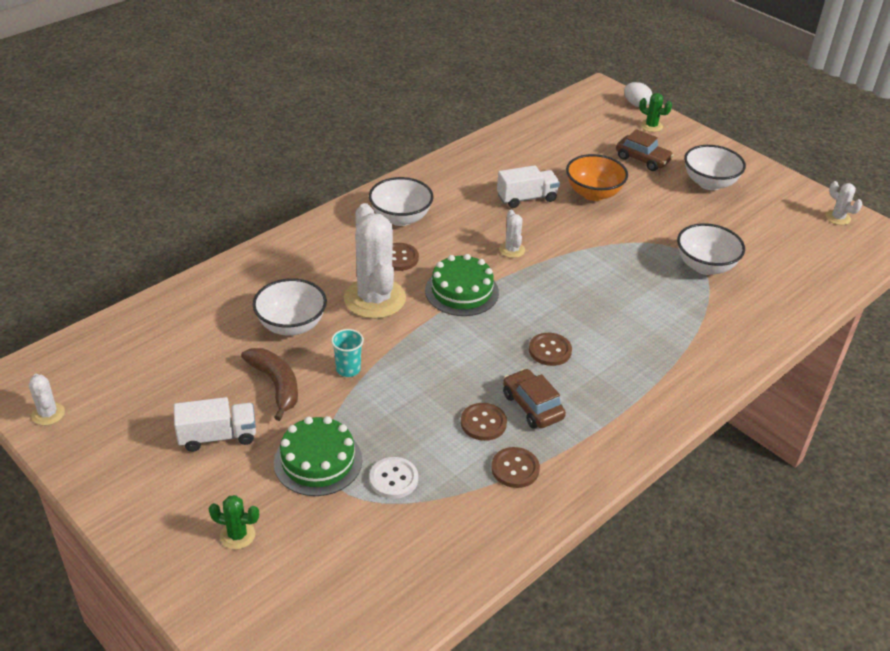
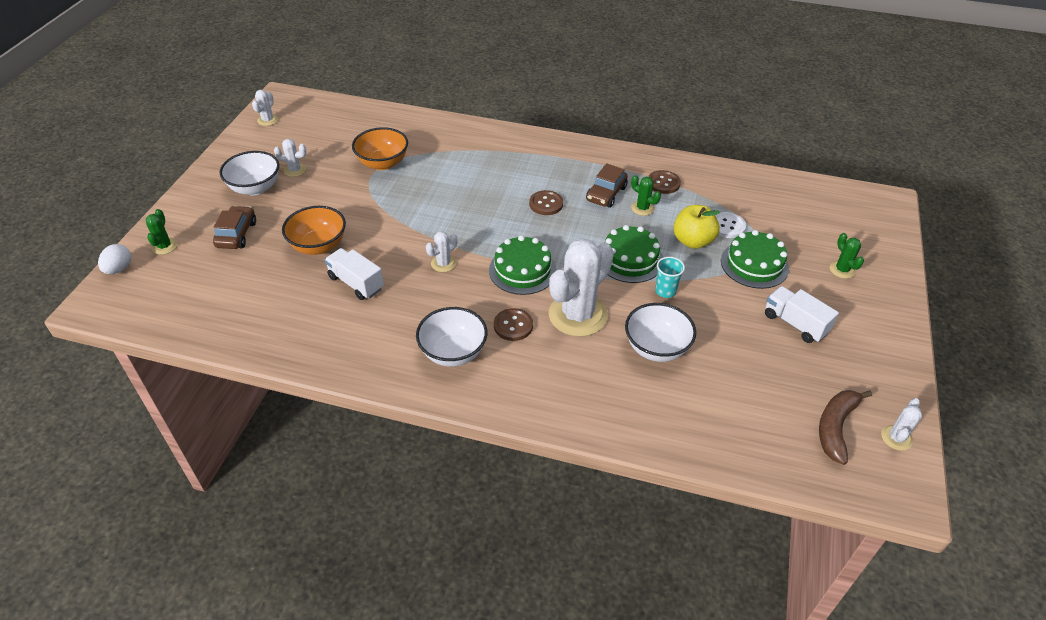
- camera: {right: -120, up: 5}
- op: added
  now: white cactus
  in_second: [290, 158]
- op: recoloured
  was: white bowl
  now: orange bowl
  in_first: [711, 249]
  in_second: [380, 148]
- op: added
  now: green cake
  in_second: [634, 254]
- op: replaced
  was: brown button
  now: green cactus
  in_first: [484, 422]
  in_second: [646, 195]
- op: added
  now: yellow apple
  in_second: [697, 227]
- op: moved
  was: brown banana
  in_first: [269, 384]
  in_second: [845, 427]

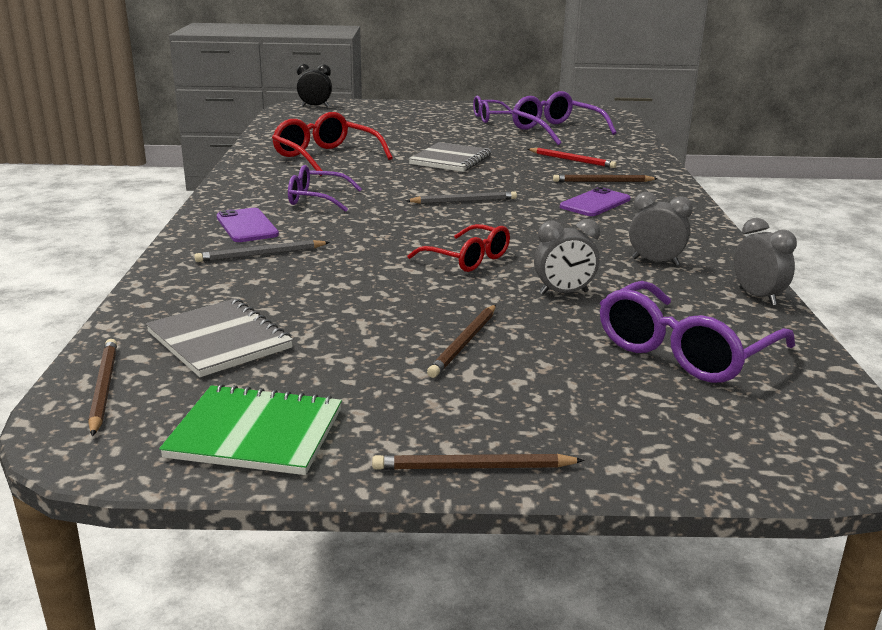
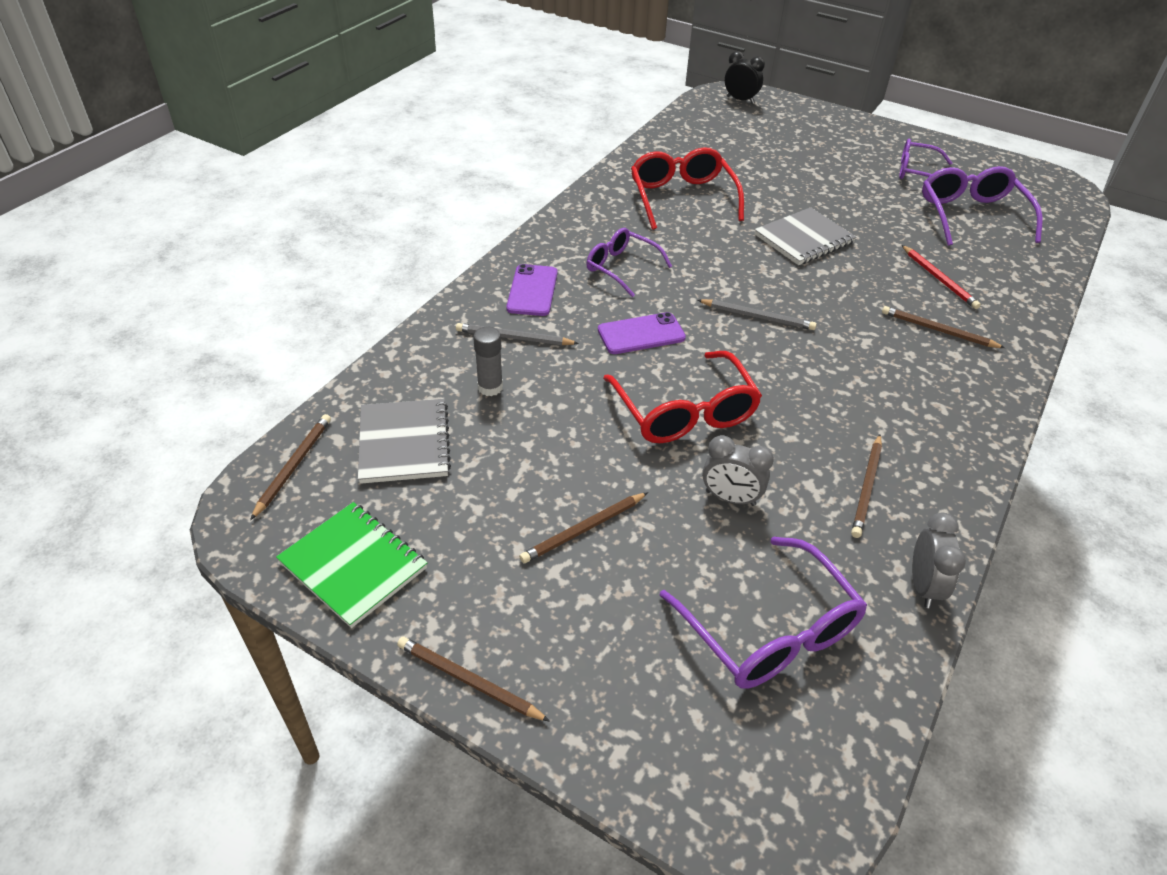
- camera: {right: 30, up: 20}
- op: added
  now: grey glue stick
  in_second: [488, 361]
- op: moved
  was: purple phone
  in_first: [595, 201]
  in_second: [642, 333]
- op: resized
  was: red glasses
  in_first: [459, 248]
  in_second: [682, 397]
  ratio: 1.53
- op: turned
  was: purple glasses
  in_first: [697, 332]
  in_second: [763, 613]
  clockwise: -105
- op: replaced
  was: grey clock
  now: brown pencil
  in_first: [661, 229]
  in_second: [866, 486]

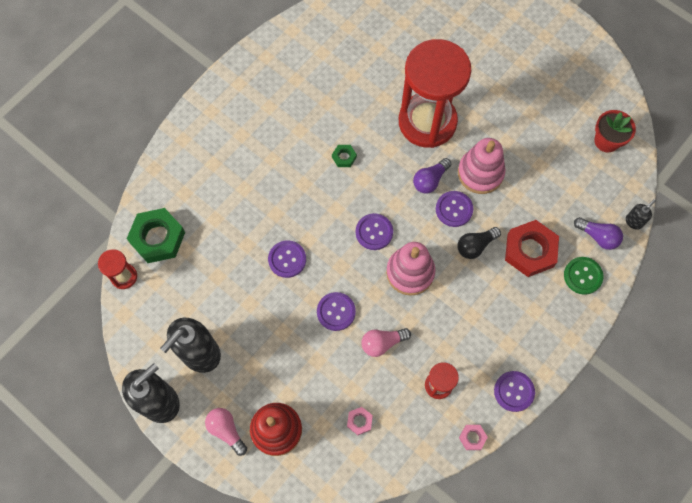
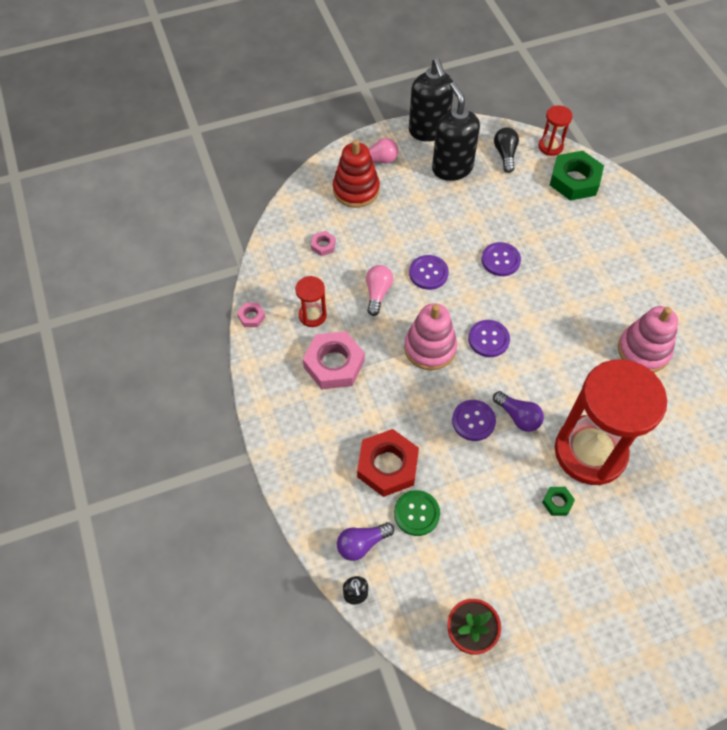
- camera: {right: 120, up: -10}
- op: added
  now: pink nut
  in_second: [334, 360]
- op: moved
  was: green button
  in_first: [583, 276]
  in_second: [417, 513]
- op: turned
  was: purple light bulb
  in_first: [432, 175]
  in_second: [518, 411]
  clockwise: 150
- op: moved
  was: black light bulb
  in_first: [479, 243]
  in_second: [506, 150]
- op: moved
  was: green nut
  in_first: [344, 156]
  in_second: [558, 501]
- op: moved
  was: pink stacking toy
  in_first: [482, 166]
  in_second: [648, 339]
- op: removed
  was: purple button
  in_first: [514, 391]

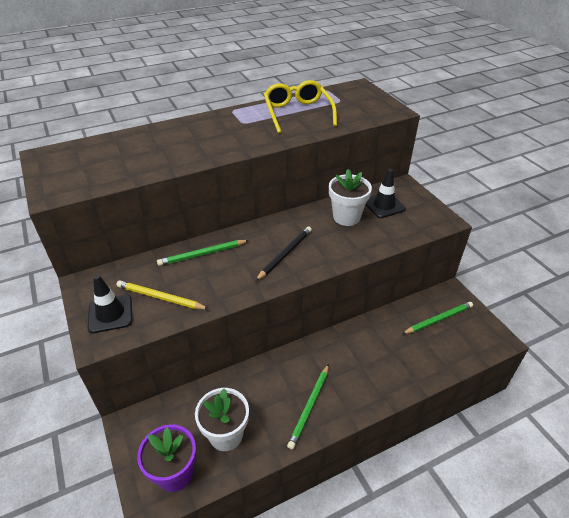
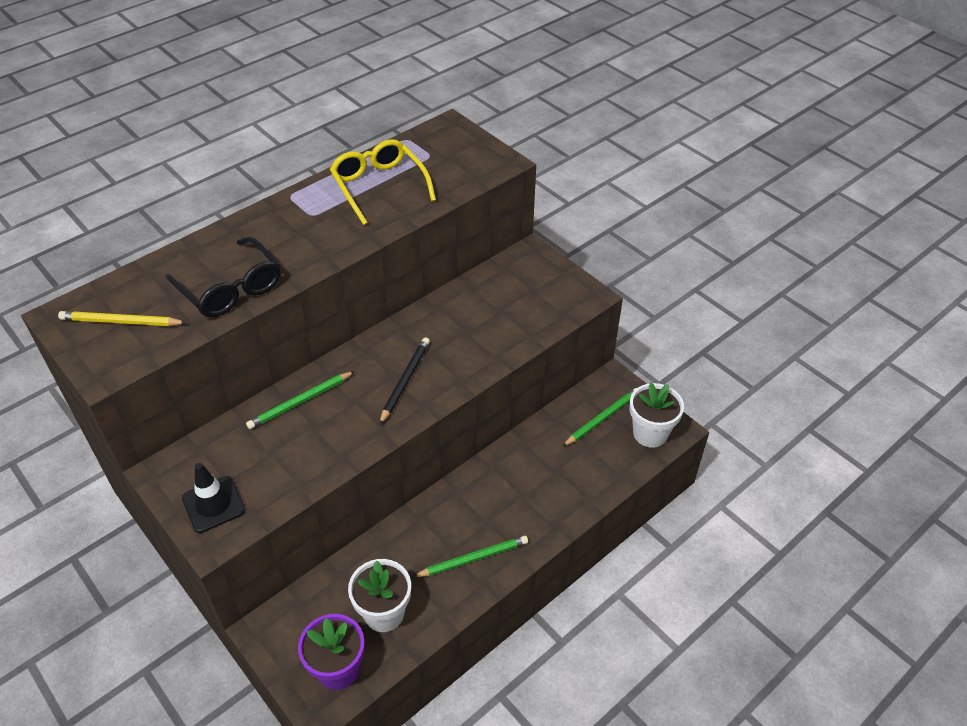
- camera: {right: -15, up: 5}
- op: moved
  was: yellow pencil
  in_first: [163, 294]
  in_second: [122, 318]
- op: added
  now: black glasses
  in_second: [223, 277]
- op: turned
  was: green pencil
  in_first: [308, 407]
  in_second: [470, 556]
  clockwise: -120
- op: moved
  was: white flower pot
  in_first: [350, 197]
  in_second: [657, 415]
- op: removed
  was: black traffic cone
  in_first: [386, 193]

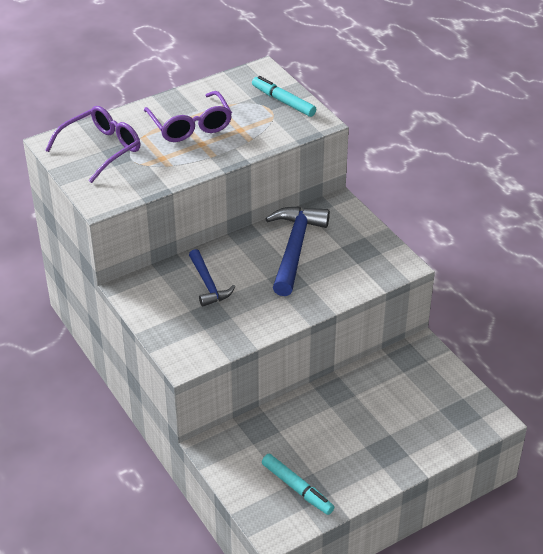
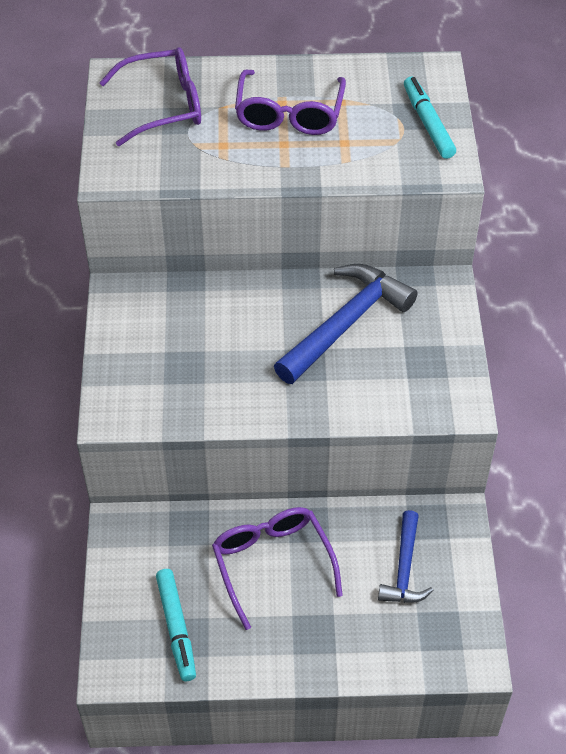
- camera: {right: 30, up: 10}
- op: added
  now: purple glasses
  in_second: [277, 568]
- op: moved
  was: blue hammer
  in_first: [212, 278]
  in_second: [406, 556]

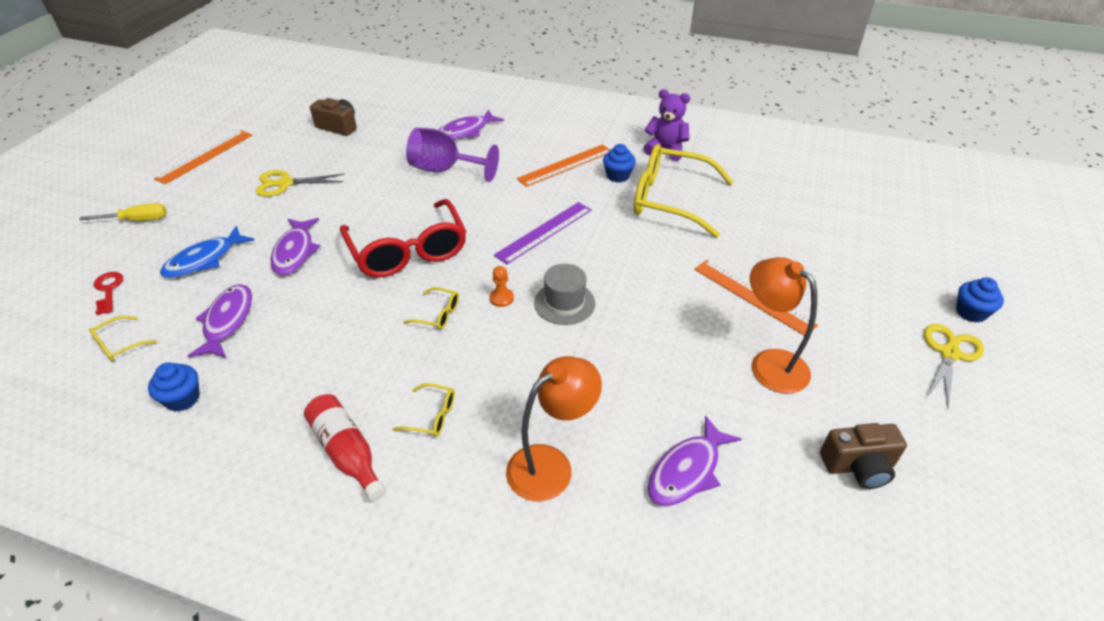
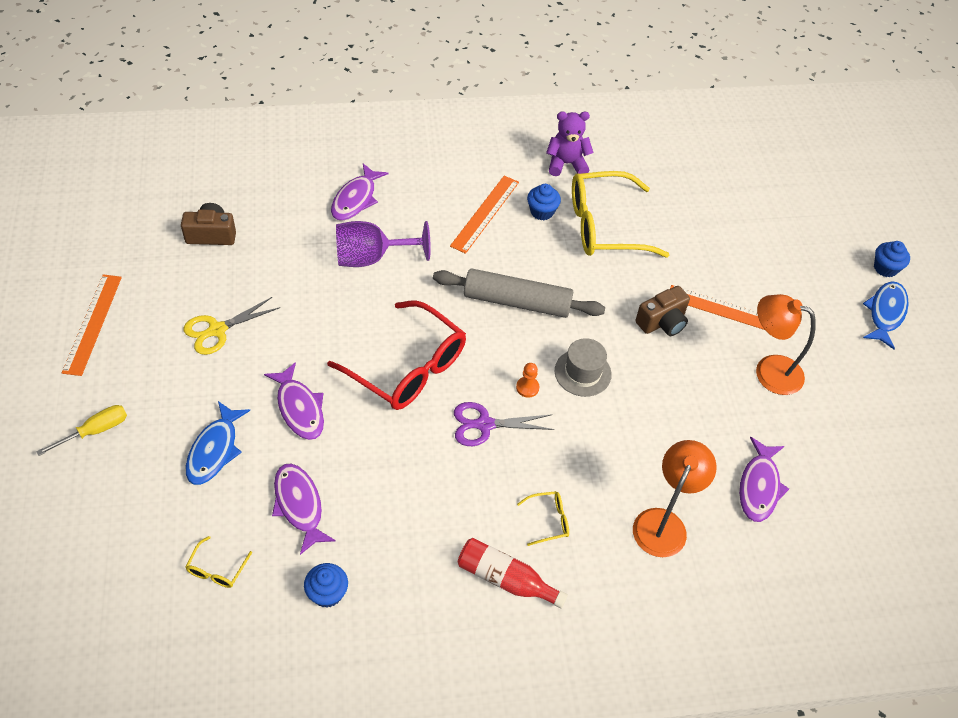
- camera: {right: -30, up: 10}
- op: replaced
  was: purple ruler
  now: grey rolling pin
  in_first: [543, 233]
  in_second: [519, 293]
- op: replaced
  was: yellow glasses
  now: purple scissors
  in_first: [431, 308]
  in_second: [504, 424]
- op: moved
  was: brown camera
  in_first: [863, 456]
  in_second: [662, 311]
- op: replaced
  was: yellow scissors
  now: blue fish
  in_first: [954, 366]
  in_second: [886, 315]
- op: removed
  was: red key
  in_first: [108, 293]

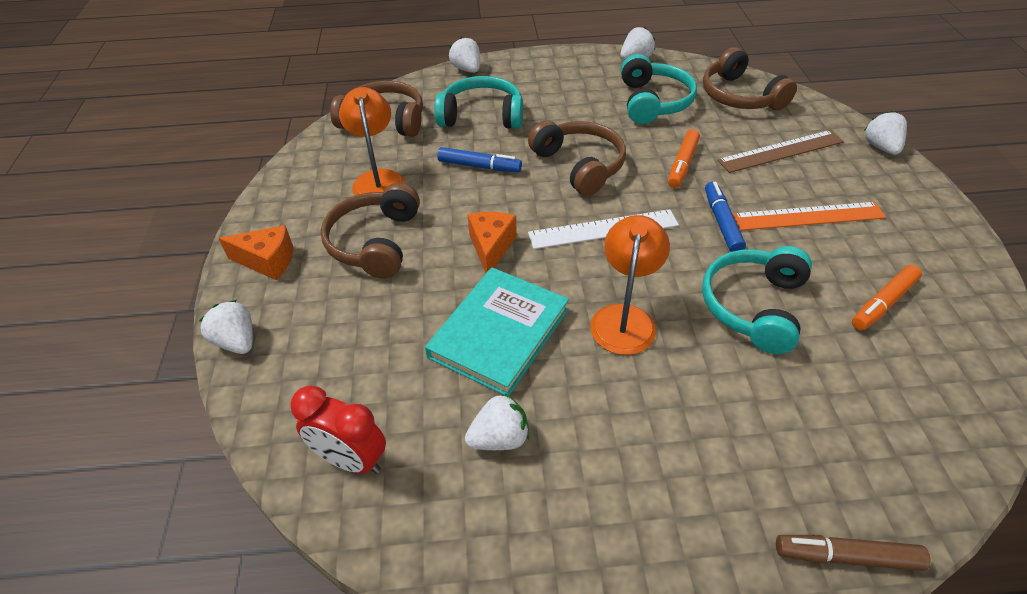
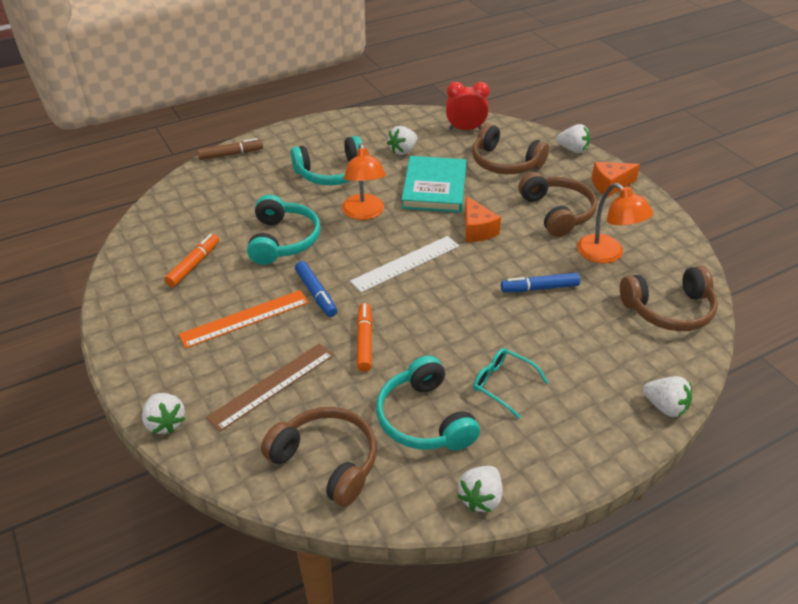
- camera: {right: 155, up: -5}
- op: moved
  was: turquoise headphones
  in_first: [479, 102]
  in_second: [327, 160]
- op: moved
  was: brown headphones
  in_first: [577, 158]
  in_second: [510, 149]
- op: added
  now: turquoise glasses
  in_second: [510, 383]

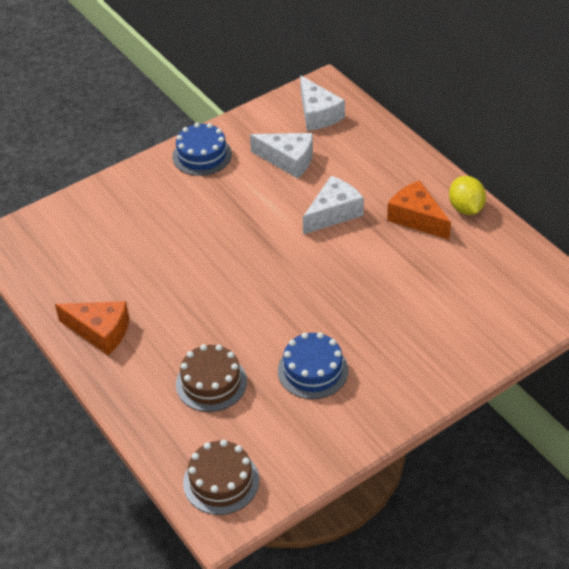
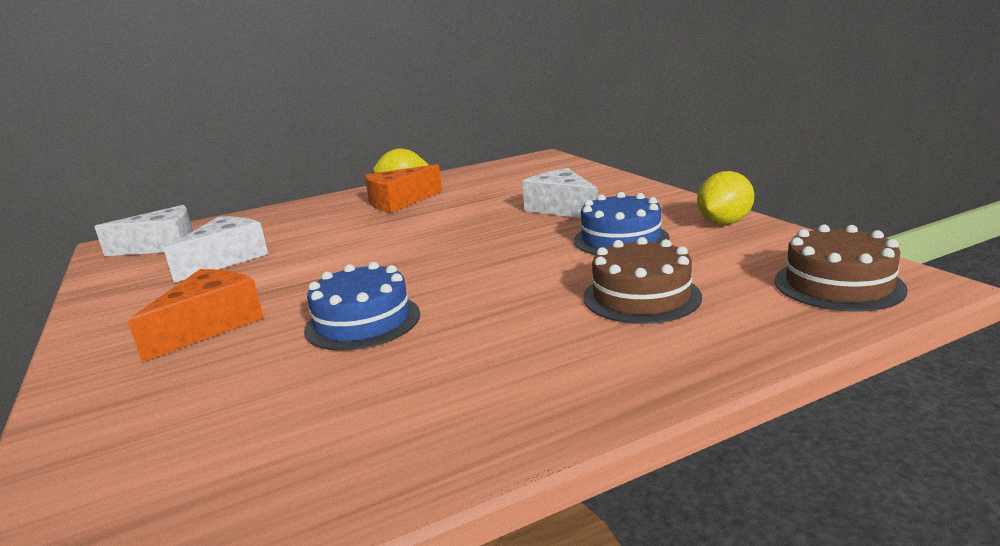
- camera: {right: -80, up: -25}
- op: moved
  was: orange cheese
  in_first: [92, 328]
  in_second: [196, 315]
- op: moved
  was: blue cake
  in_first: [202, 149]
  in_second: [362, 306]
- op: moved
  was: white cheese
  in_first: [333, 205]
  in_second: [560, 193]
- op: added
  now: yellow lemon
  in_second: [725, 198]

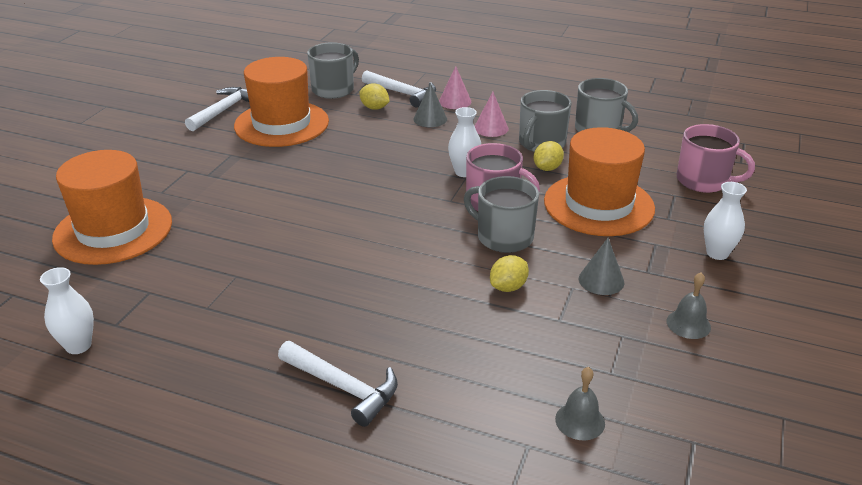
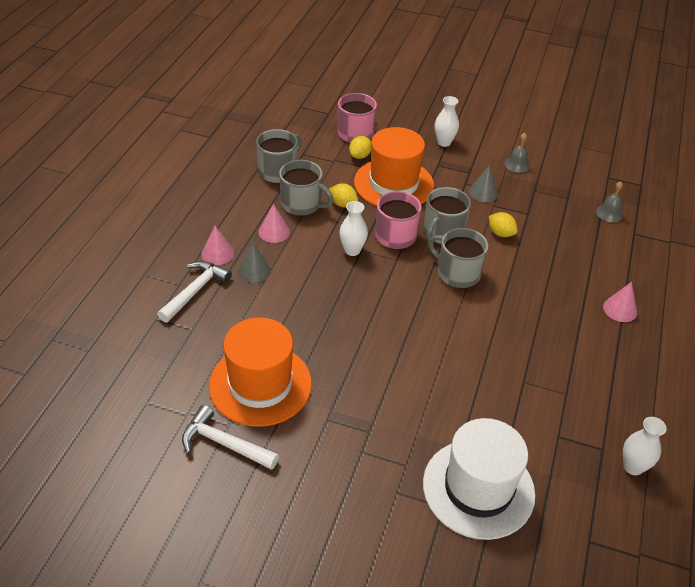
- camera: {right: -95, up: 10}
- op: moved
  was: yellow lemon
  in_first: [374, 96]
  in_second: [360, 147]
- op: recoloured
  was: orange hat
  now: white hat
  in_first: [112, 207]
  in_second: [479, 479]
- op: moved
  was: grey mug
  in_first: [333, 70]
  in_second: [458, 258]
- op: replaced
  was: white hammer
  now: pink cone
  in_first: [338, 384]
  in_second: [620, 302]

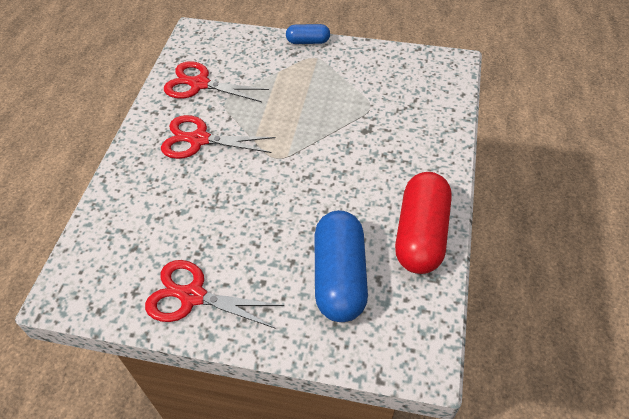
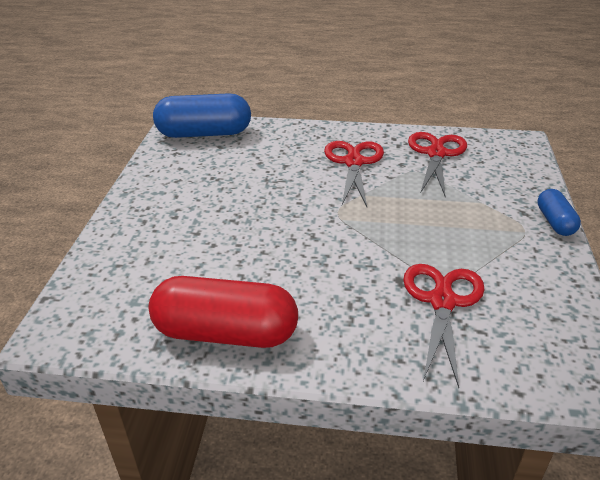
- camera: {right: 85, up: -15}
- op: moved
  was: blue capsule
  in_first: [341, 266]
  in_second: [202, 115]
- op: moved
  was: red scissors
  in_first: [214, 294]
  in_second: [444, 326]

